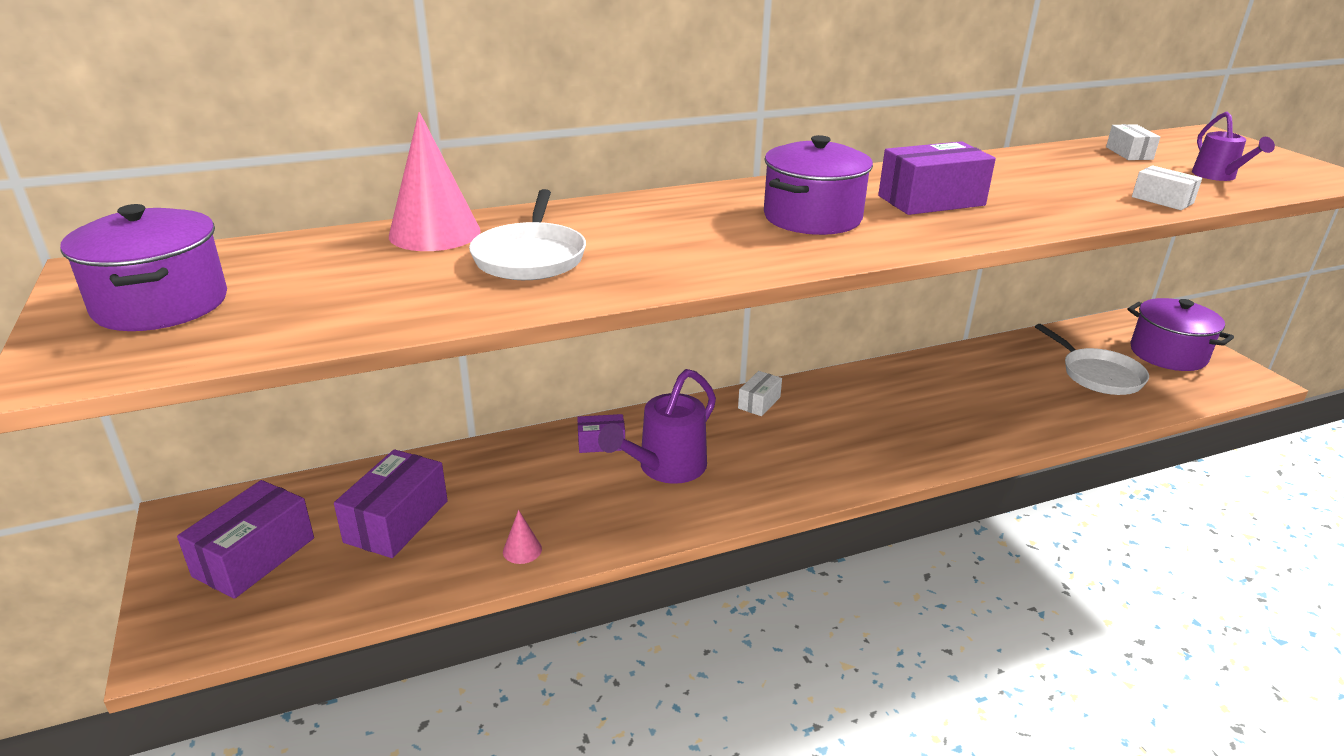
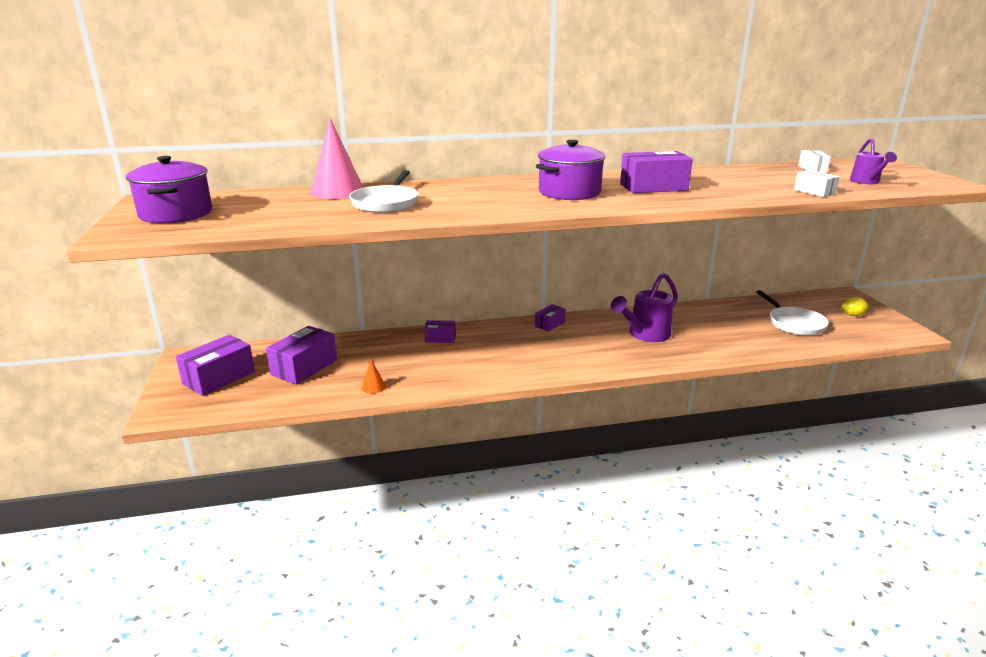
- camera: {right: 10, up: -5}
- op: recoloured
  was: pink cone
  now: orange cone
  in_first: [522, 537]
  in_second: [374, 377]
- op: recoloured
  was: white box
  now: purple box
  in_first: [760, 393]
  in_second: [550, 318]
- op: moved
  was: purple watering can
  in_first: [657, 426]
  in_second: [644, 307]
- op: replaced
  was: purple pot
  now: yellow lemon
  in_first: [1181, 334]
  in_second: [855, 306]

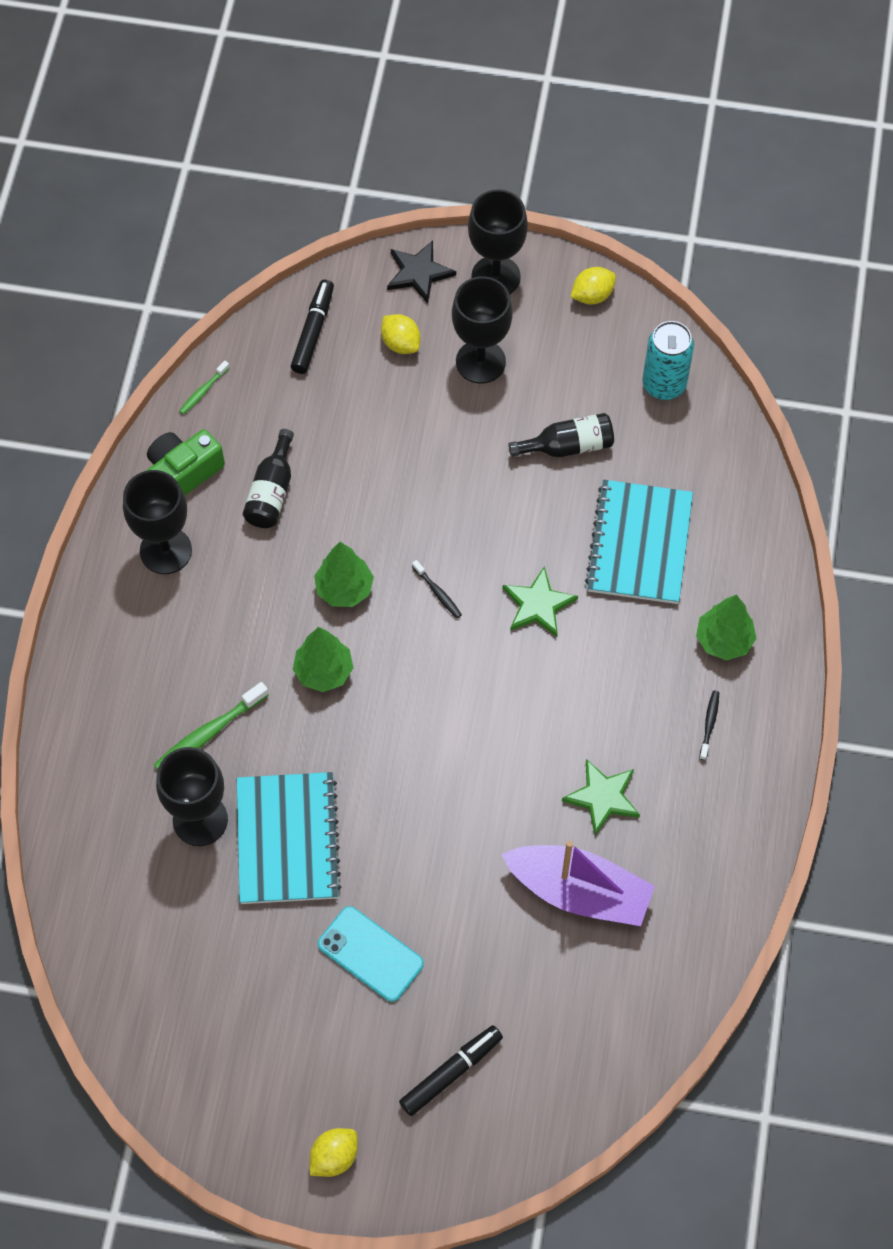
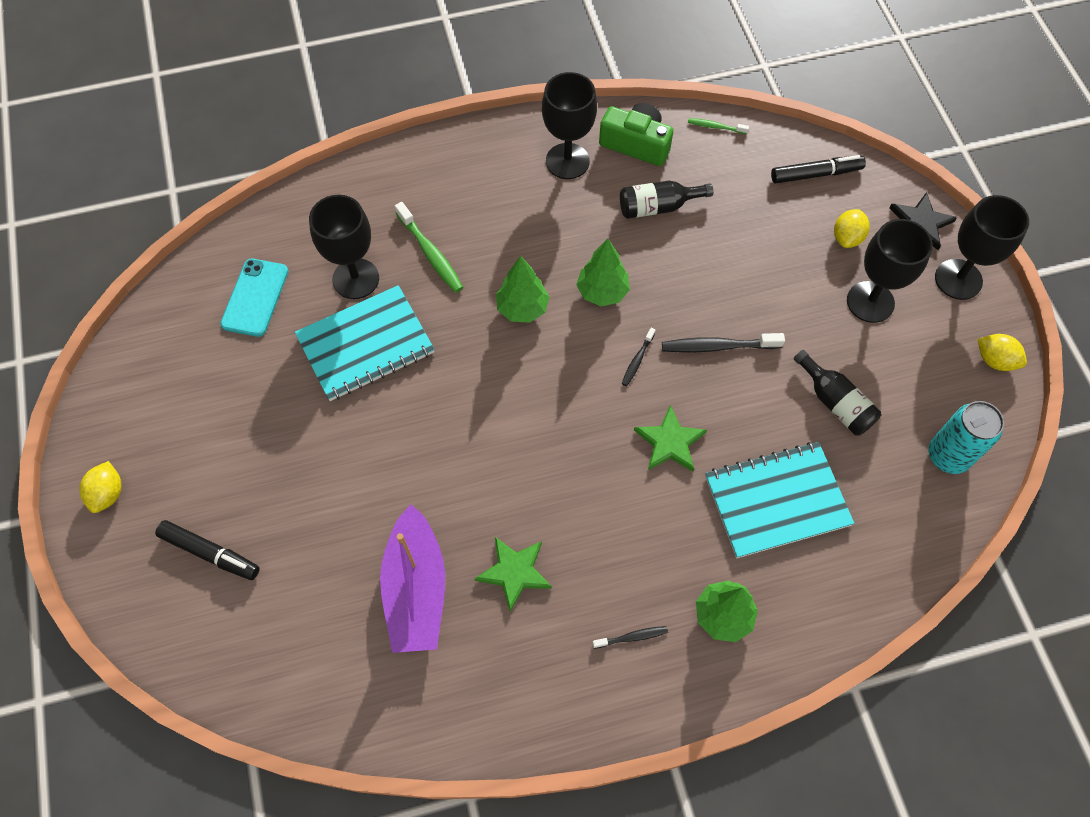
- camera: {right: 65, up: 0}
- op: turned
  was: yellow lemon
  in_first: [334, 1152]
  in_second: [100, 487]
  clockwise: 75
- op: moved
  was: turquoise phone
  in_first: [371, 954]
  in_second: [254, 298]
- op: turned
  was: green toothbrush
  in_first: [211, 726]
  in_second: [429, 247]
  clockwise: -150
- op: added
  now: black toothbrush
  in_second: [723, 343]

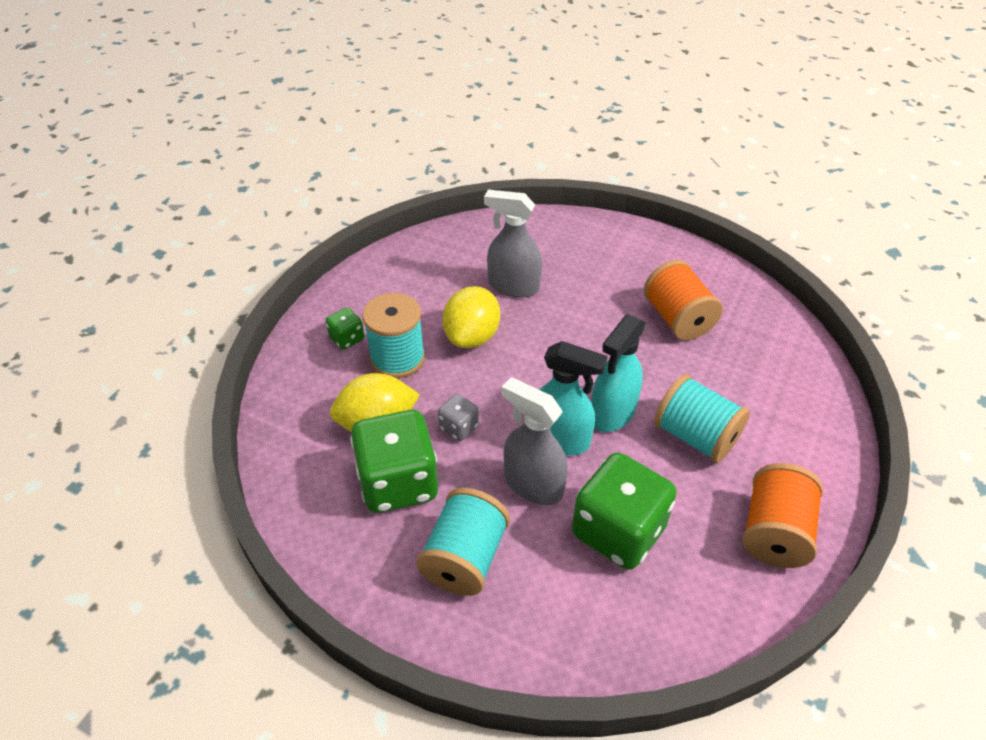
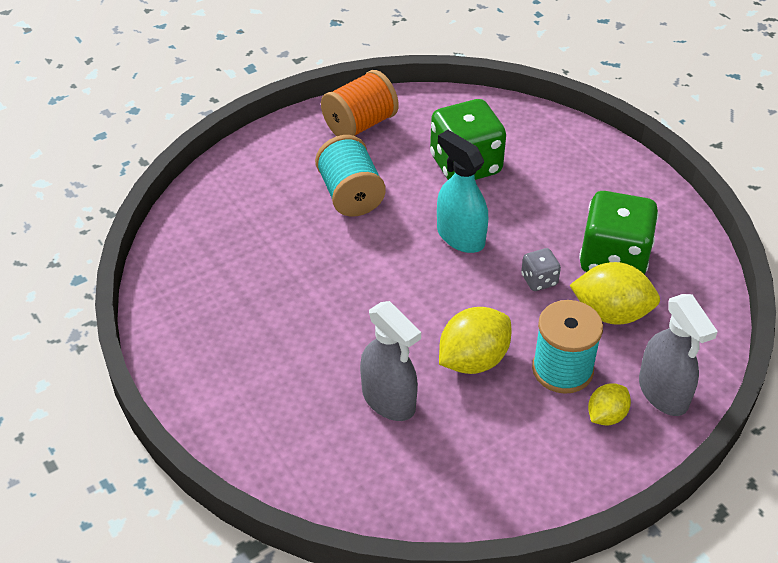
- camera: {right: -150, up: 0}
- op: replaced
  was: green dice
  now: yellow lemon
  in_first: [345, 328]
  in_second: [609, 404]
- op: moved
  was: grey spray bottle
  in_first: [534, 441]
  in_second: [678, 355]
- op: removed
  was: turquoise spool
  in_first: [463, 542]
- op: removed
  was: turquoise spray bottle
  in_first: [618, 373]
- op: removed
  was: orange spool
  in_first: [683, 300]

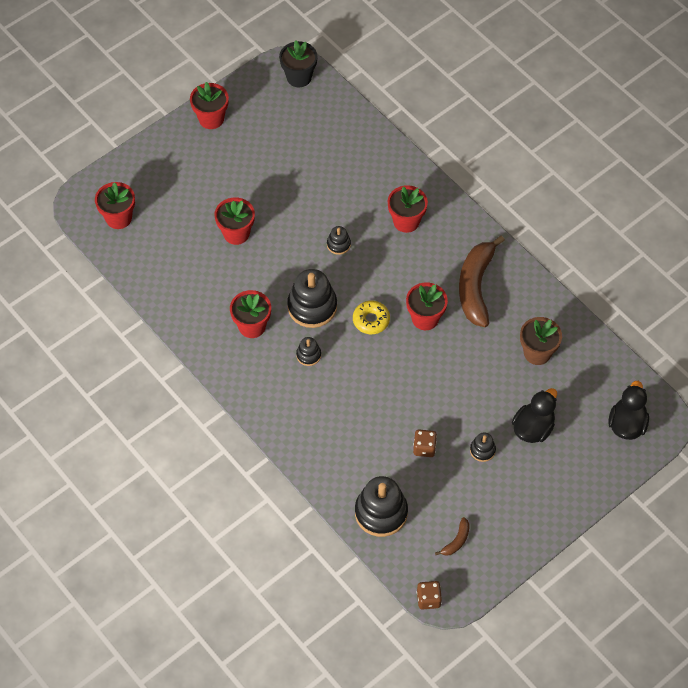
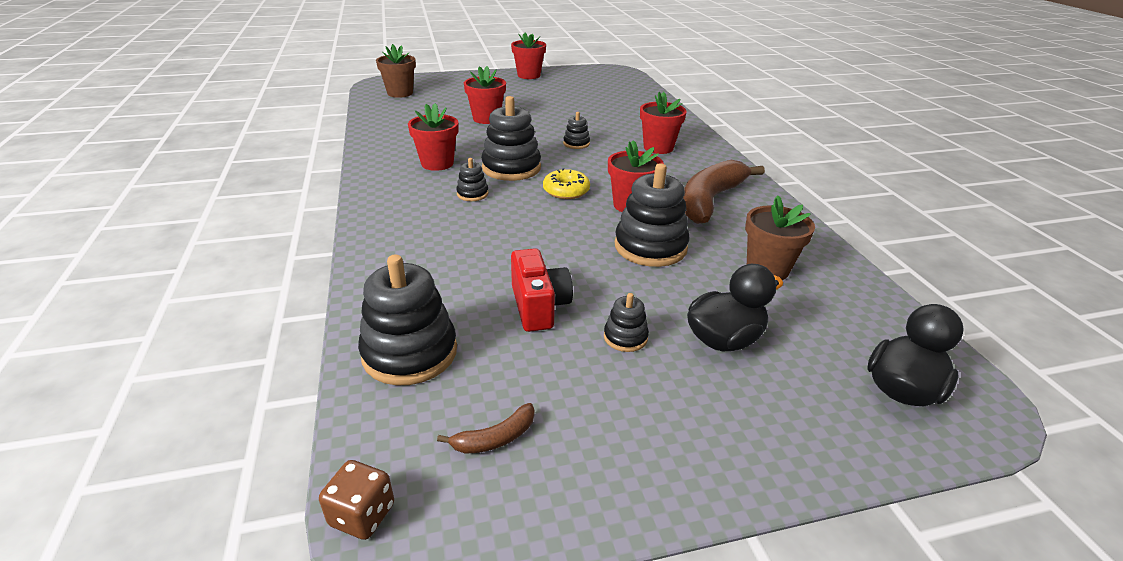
- camera: {right: 25, up: -25}
- op: recoloured
  was: red flower pot
  now: brown flower pot
  in_first: [115, 205]
  in_second: [396, 71]
- op: replaced
  was: brown dice
  now: red camera
  in_first: [425, 443]
  in_second: [542, 290]
- op: added
  now: black stacking toy
  in_second: [652, 215]
- op: removed
  was: black flower pot
  in_first: [298, 63]

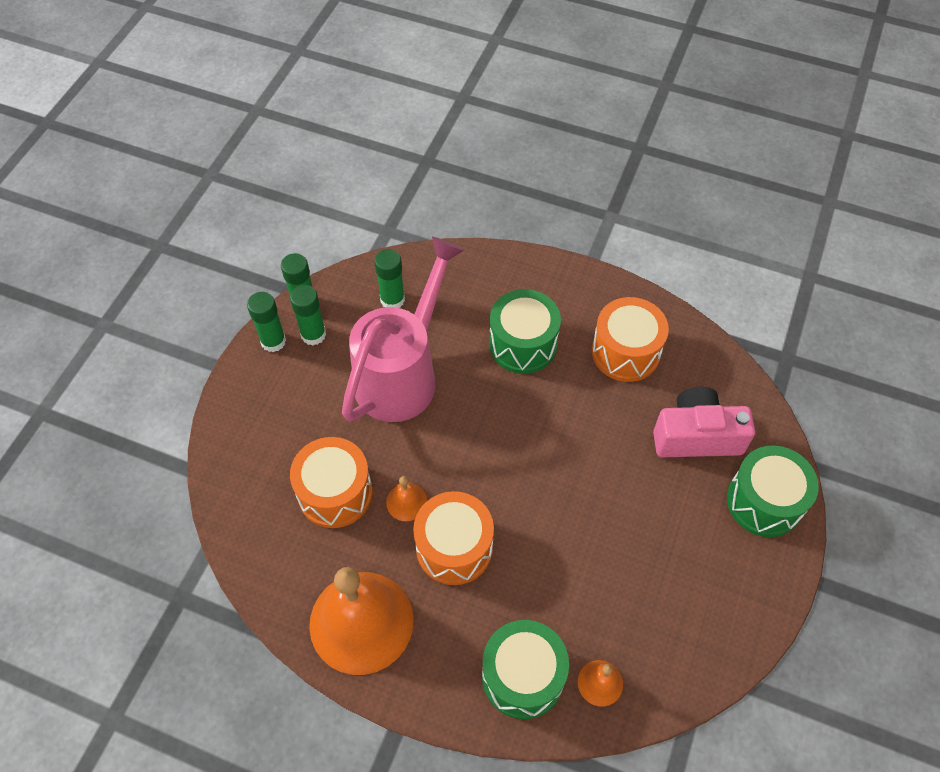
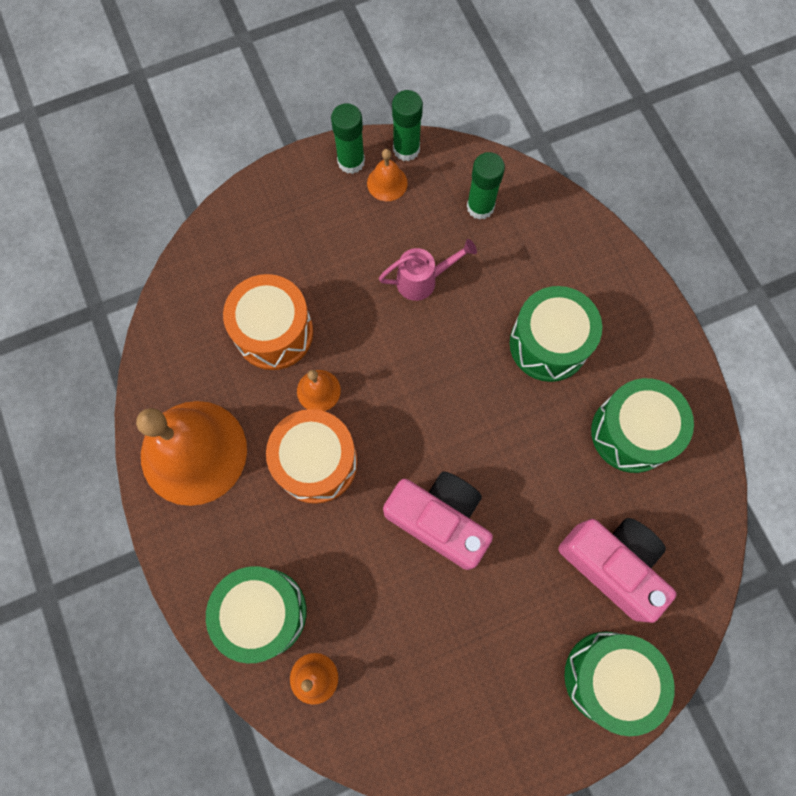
- camera: {right: 45, up: 15}
- op: replaced
  was: green glue stick
  now: orange bell
  in_first: [308, 315]
  in_second: [387, 175]
- op: resized
  was: pink watering can
  in_first: [403, 329]
  in_second: [428, 270]
  ratio: 0.43
- op: added
  now: pink camera
  in_second: [438, 520]
- op: recoloured
  was: orange drum
  now: green drum
  in_first: [630, 339]
  in_second: [642, 425]

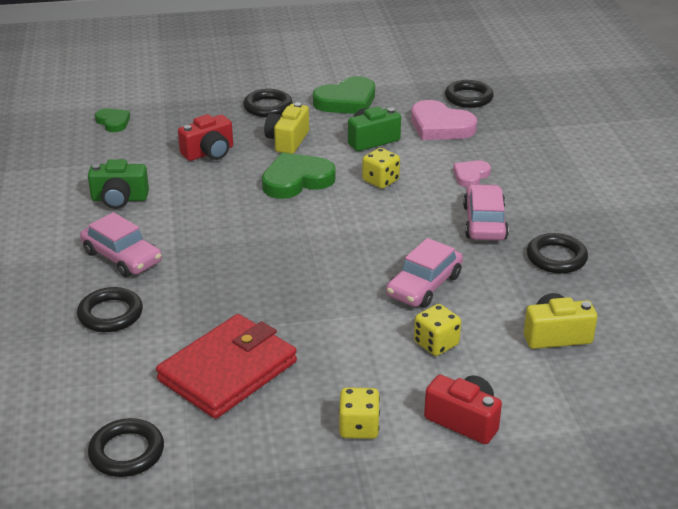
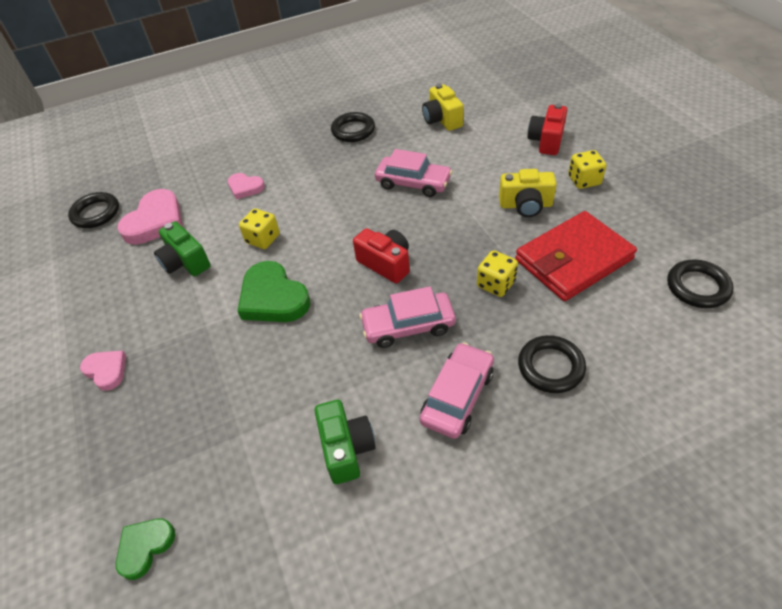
- camera: {right: -100, up: 15}
- op: replaced
  was: black ring
  now: pink heart
  in_first: [268, 103]
  in_second: [103, 370]
- op: moved
  was: red camera
  in_first: [205, 137]
  in_second: [381, 255]
- op: moved
  was: pink car
  in_first: [486, 212]
  in_second: [407, 317]
- op: moved
  was: yellow dice
  in_first: [437, 330]
  in_second: [497, 273]
- op: moved
  was: yellow camera
  in_first: [286, 128]
  in_second: [528, 193]
- op: turned
  was: red wallet
  in_first: [226, 366]
  in_second: [576, 256]
  clockwise: -60
- op: removed
  was: green heart
  in_first: [344, 95]

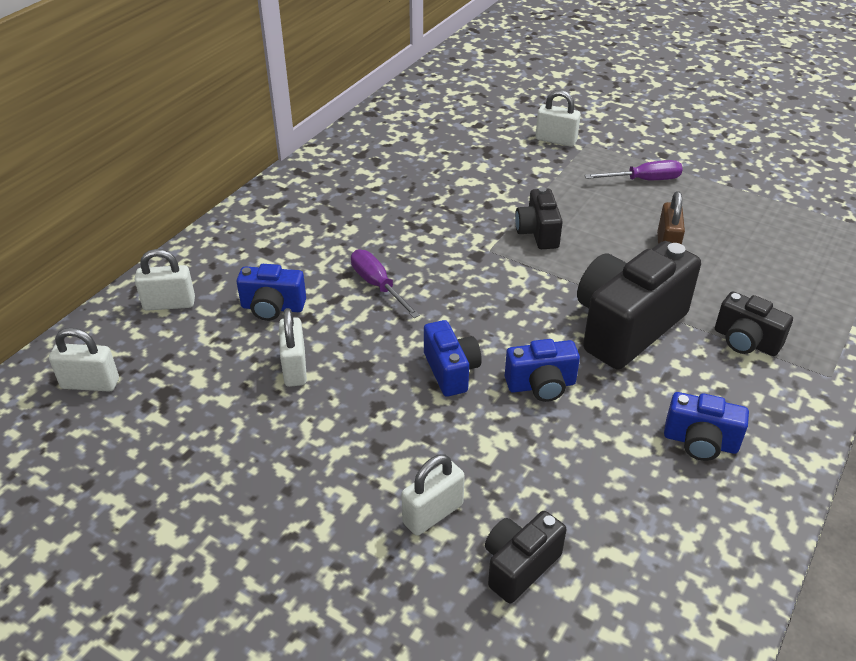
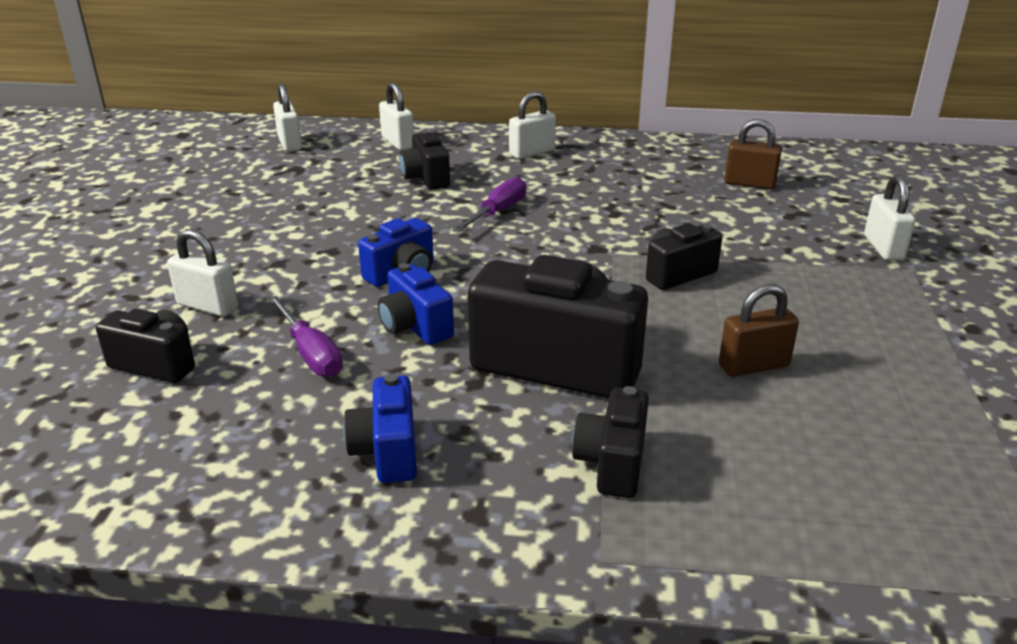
- camera: {right: 65, up: -10}
- op: moved
  was: purple screwdriver
  in_first: [633, 170]
  in_second: [305, 336]
- op: recoloured
  was: blue camera
  now: black camera
  in_first: [271, 292]
  in_second: [424, 160]
- op: moved
  was: white padlock
  in_first: [293, 347]
  in_second: [532, 125]
- op: added
  now: brown padlock
  in_second: [753, 154]

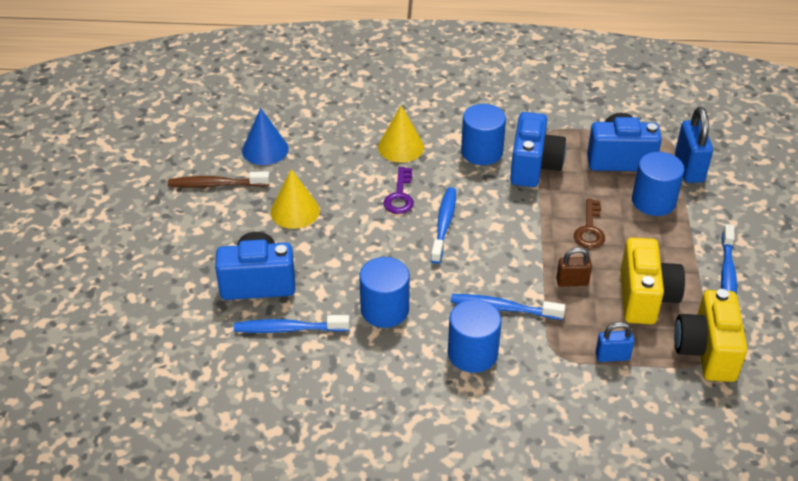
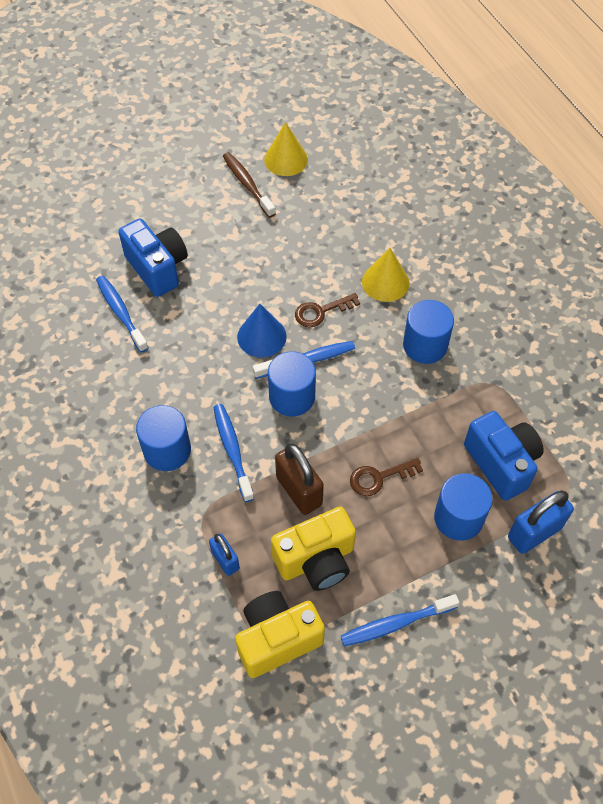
- camera: {right: 60, up: 15}
- op: moved
  was: blue cone
  in_first: [265, 136]
  in_second: [262, 331]
- op: moved
  was: yellow cone
  in_first: [295, 199]
  in_second: [286, 149]
- op: moved
  was: blue cylinder
  in_first: [384, 292]
  in_second: [292, 383]
- op: resized
  was: brown padlock
  in_first: [574, 267]
  in_second: [299, 479]
  ratio: 1.67
- op: recoloured
  was: purple key
  now: brown key
  in_first: [399, 190]
  in_second: [327, 310]
- op: removed
  was: blue camera
  in_first: [538, 149]

